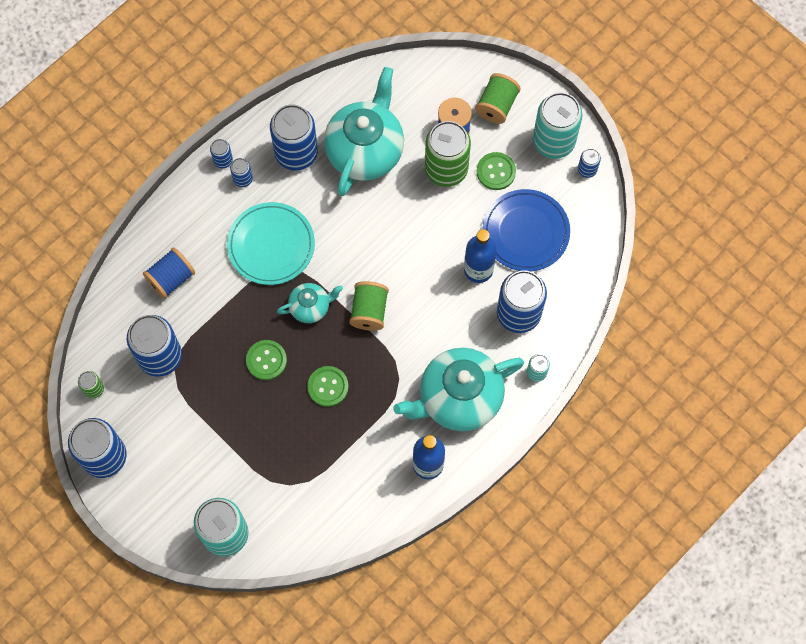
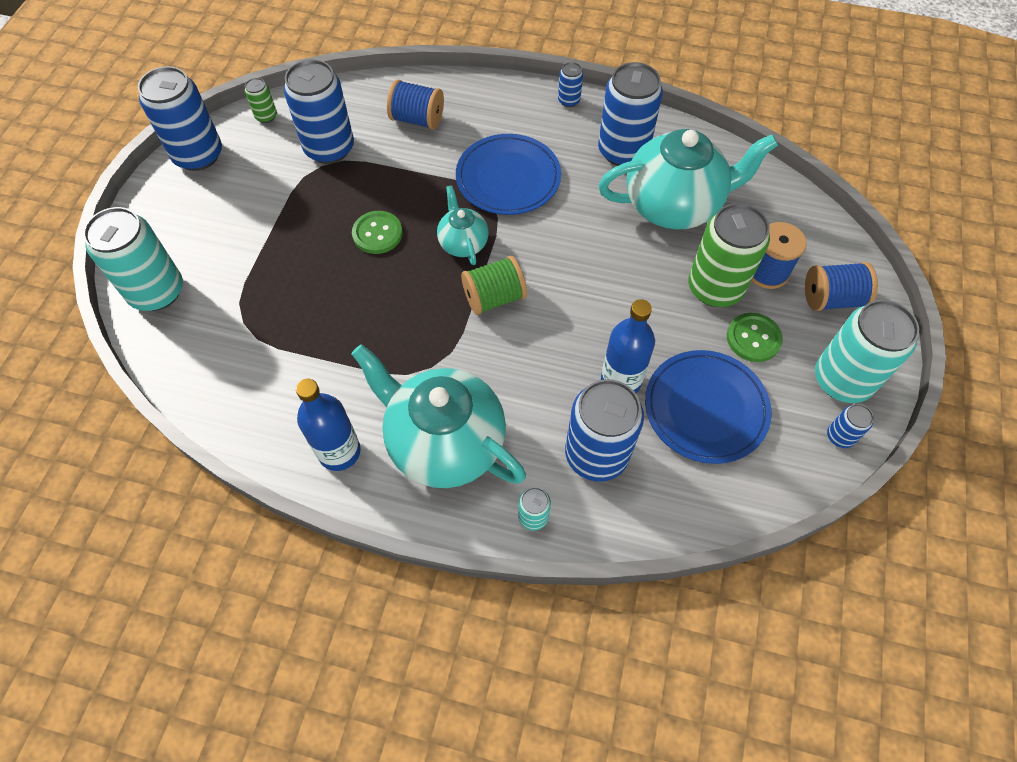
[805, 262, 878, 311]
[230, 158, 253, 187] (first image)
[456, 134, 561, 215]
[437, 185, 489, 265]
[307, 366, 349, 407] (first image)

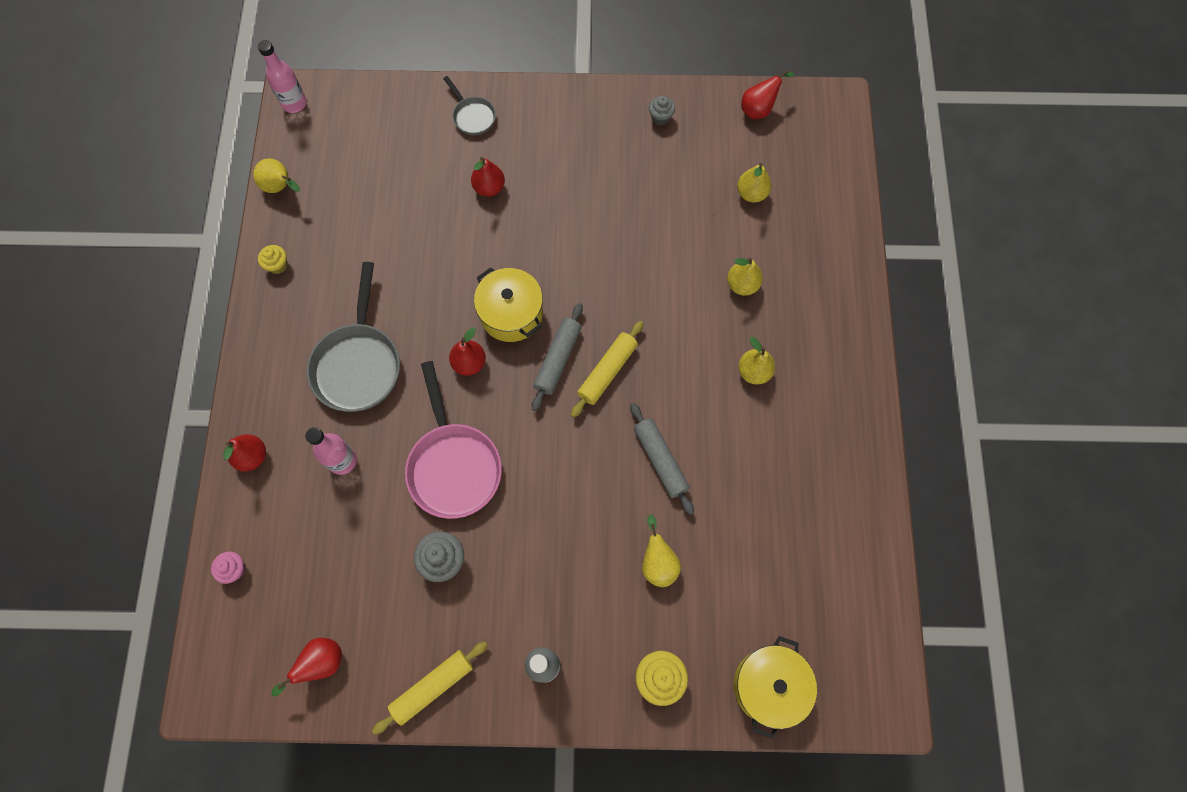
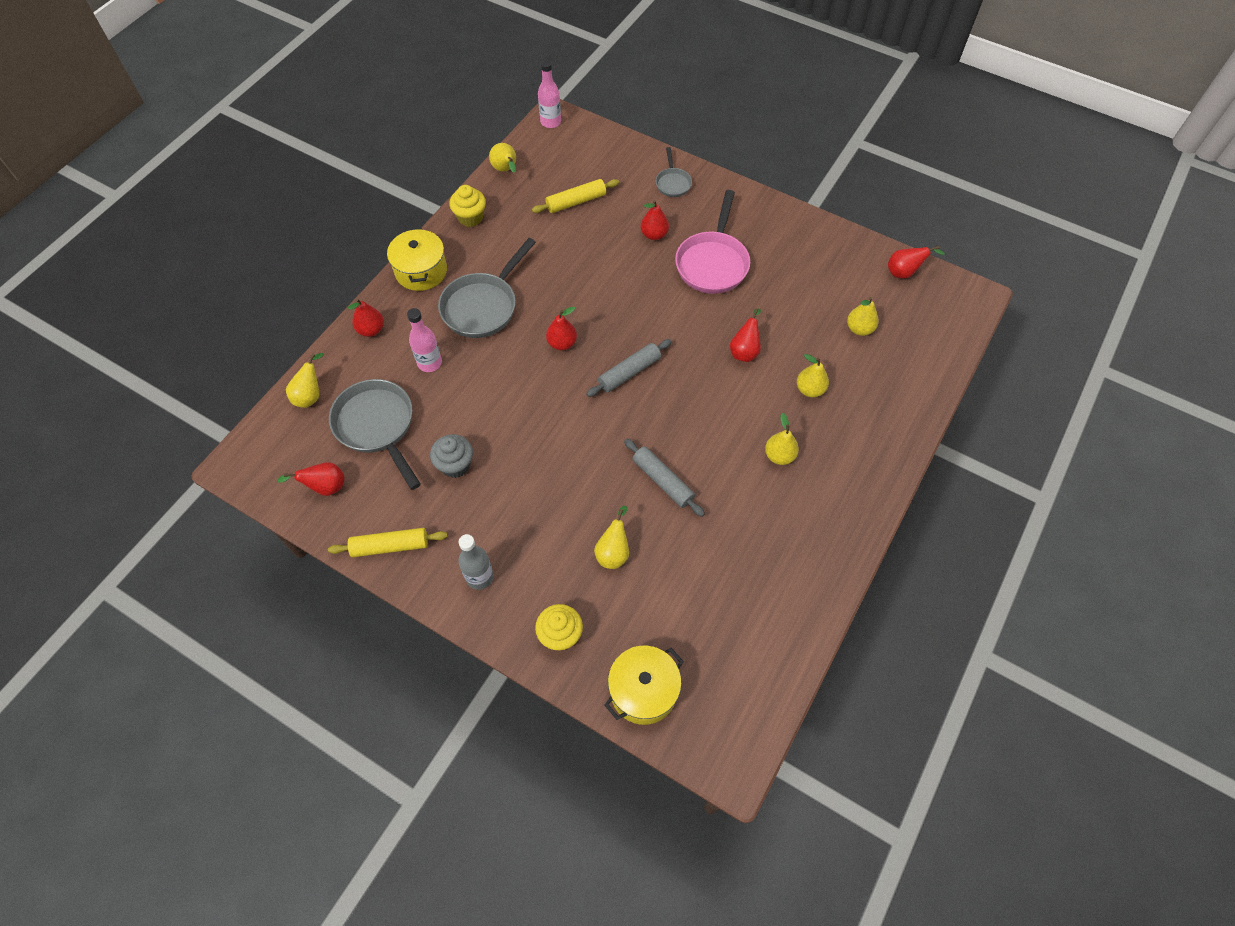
[649, 96, 675, 125] (first image)
[449, 185, 486, 227]
[387, 228, 447, 291]
[532, 179, 619, 213]
[675, 190, 750, 294]
[624, 439, 705, 517]
[286, 353, 324, 408]
[730, 309, 761, 362]
[329, 379, 421, 490]

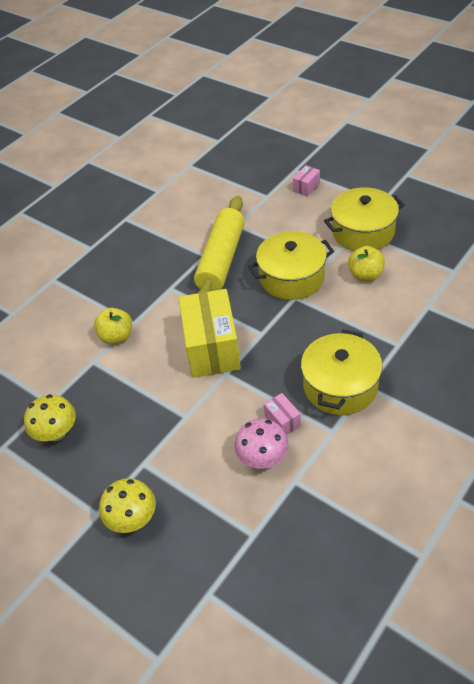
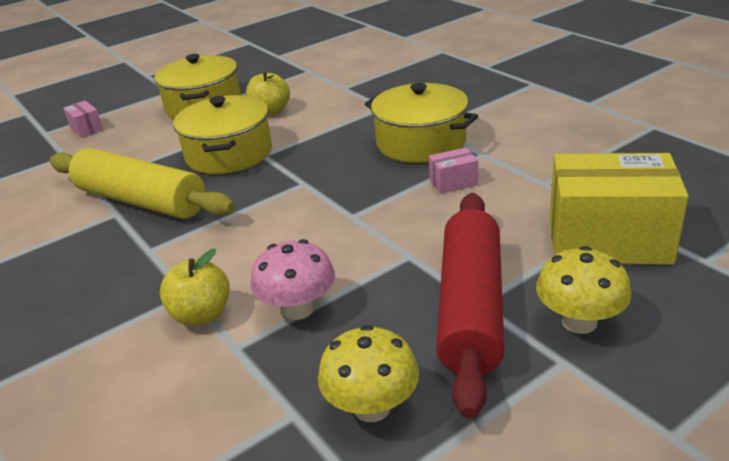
[550, 153, 689, 265]
[250, 239, 335, 320]
[436, 193, 504, 419]

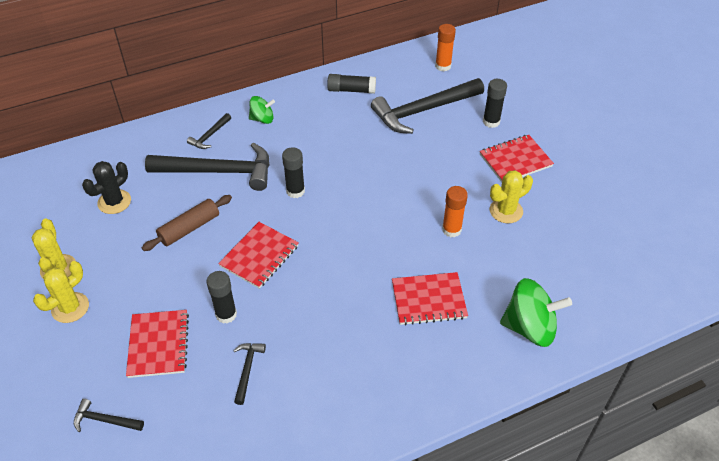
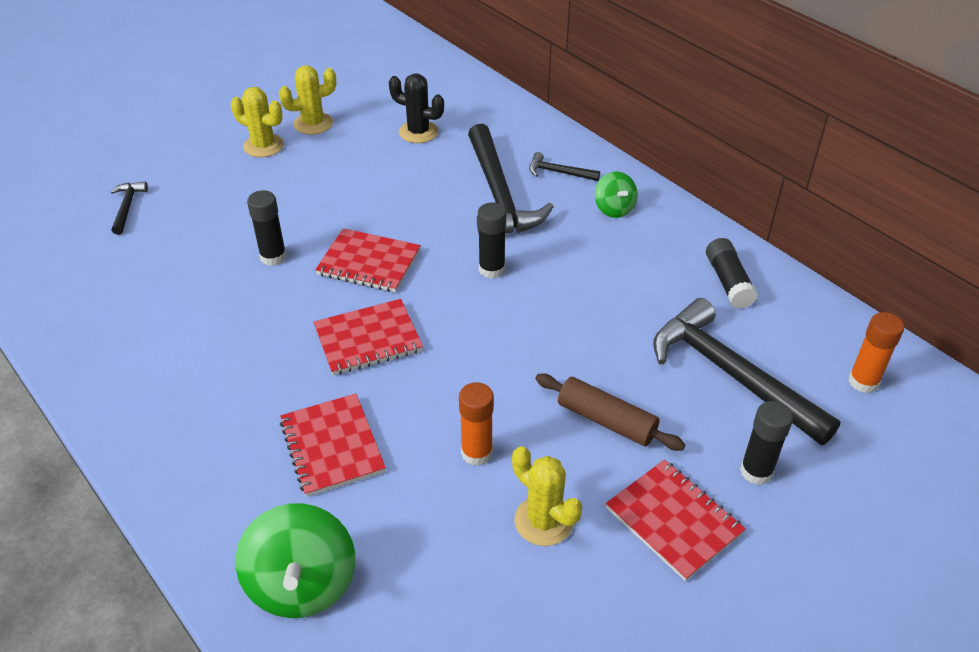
[535, 374, 685, 451]
[314, 299, 423, 375]
[233, 343, 266, 405] (first image)

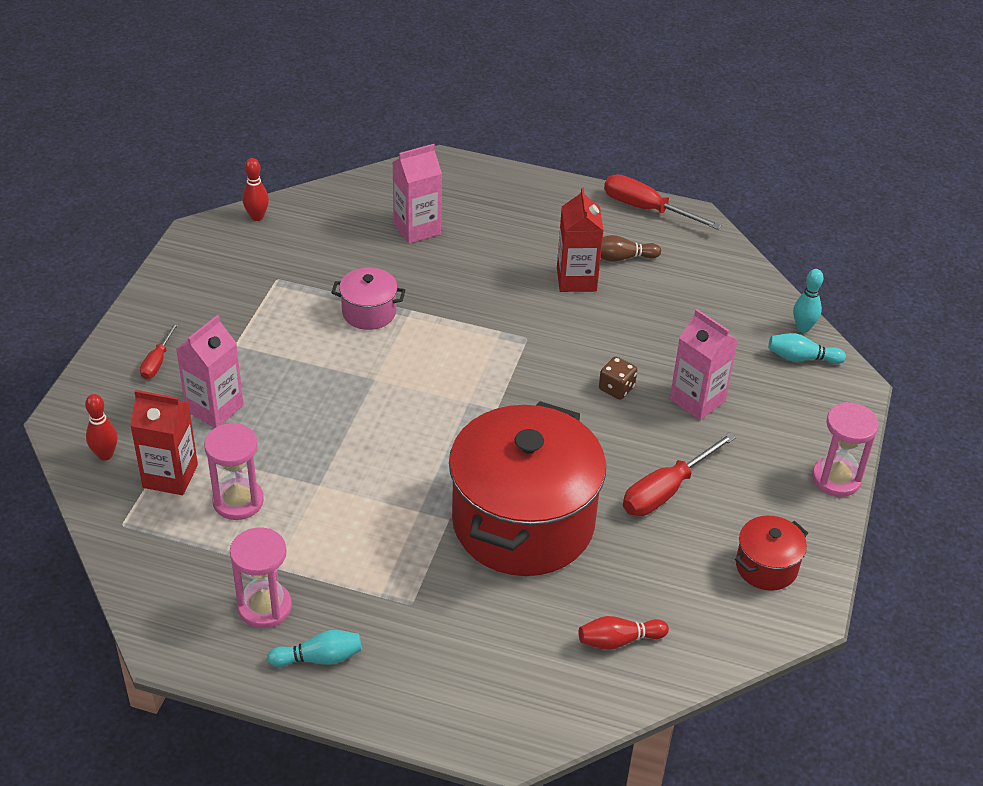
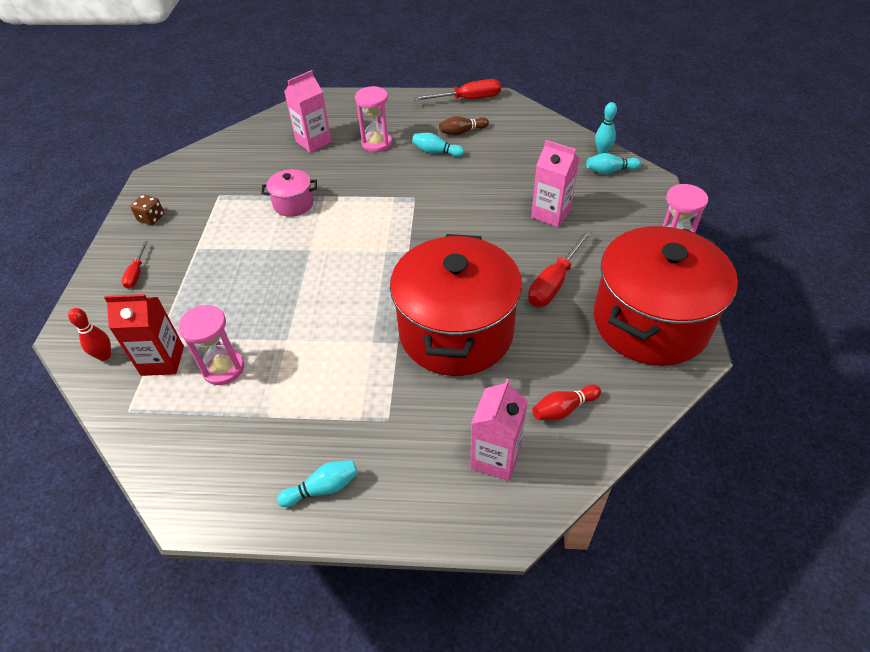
[243, 158, 269, 221] (first image)
[413, 79, 501, 101]
[412, 133, 465, 157]
[470, 378, 528, 481]
[130, 195, 164, 225]
[594, 226, 738, 366]
[355, 86, 392, 152]

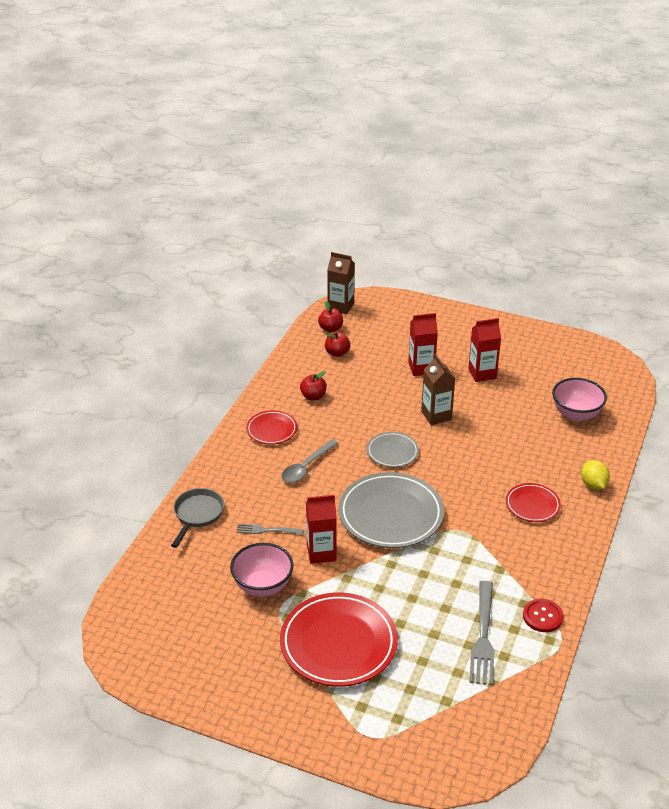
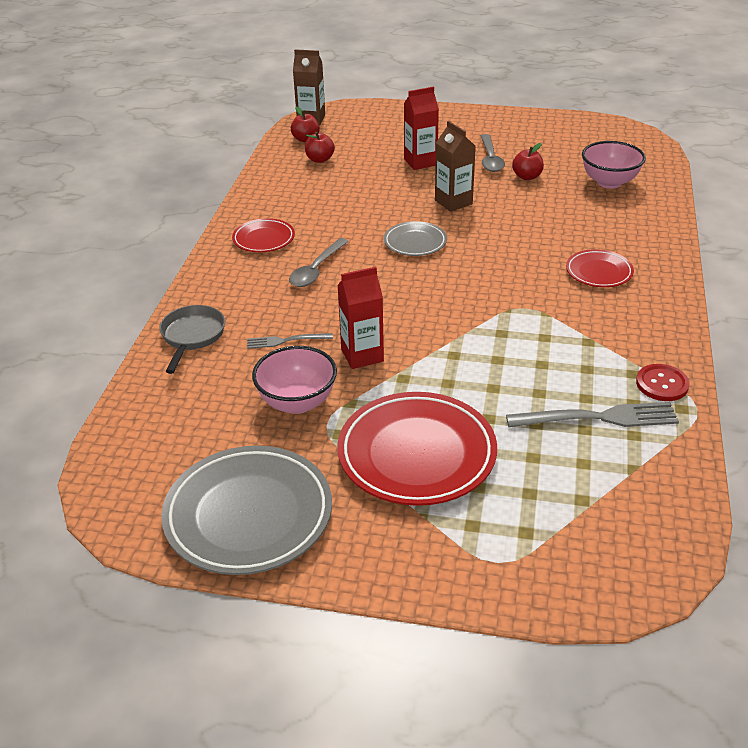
[481, 134, 505, 172]
[512, 143, 544, 180]
[581, 460, 610, 490] (first image)
[161, 446, 332, 575]
[506, 402, 679, 427]

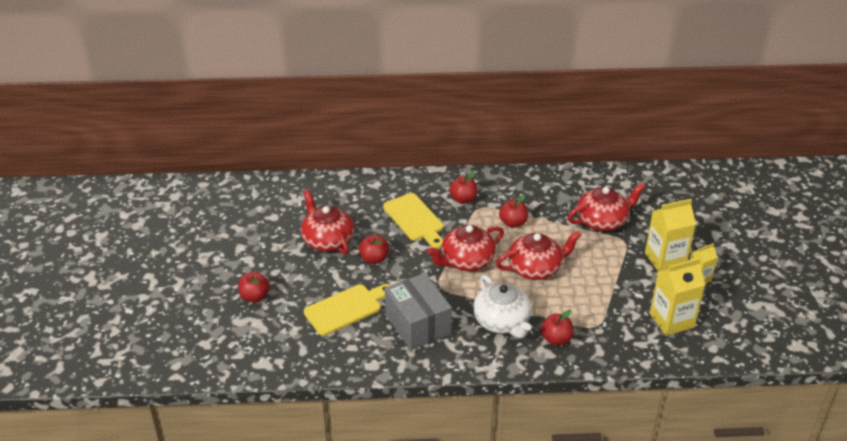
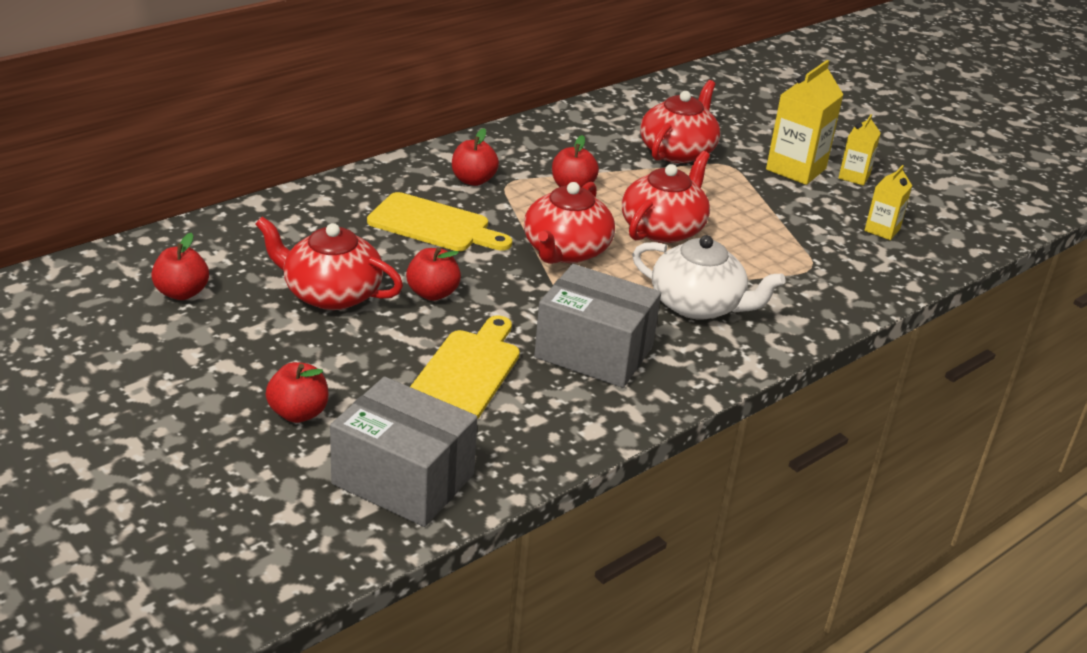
[864, 165, 912, 240]
[151, 233, 209, 300]
[330, 377, 478, 527]

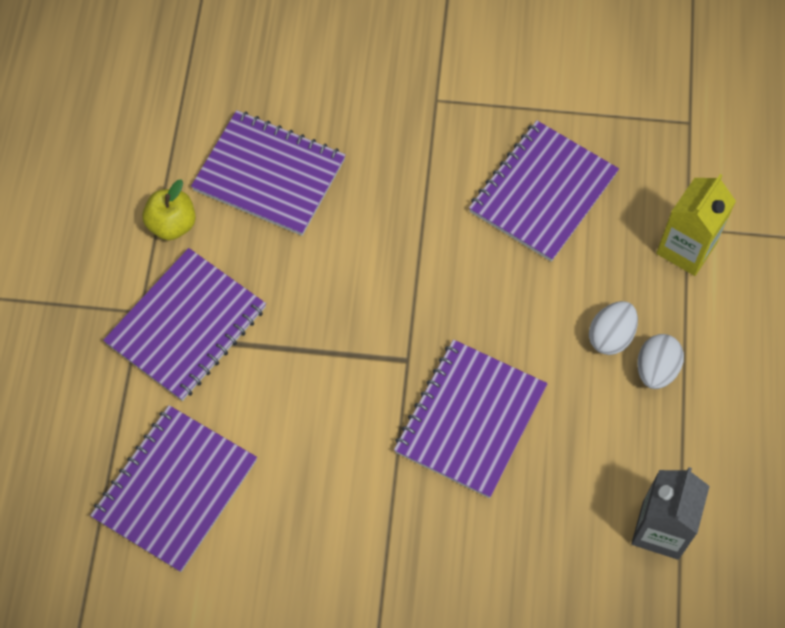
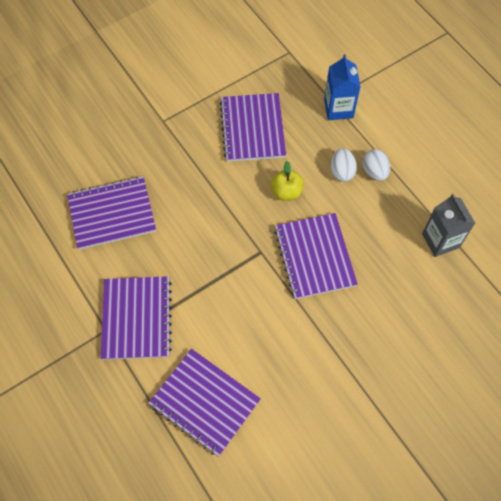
[324, 54, 360, 120]
[271, 161, 304, 201]
[149, 349, 261, 457]

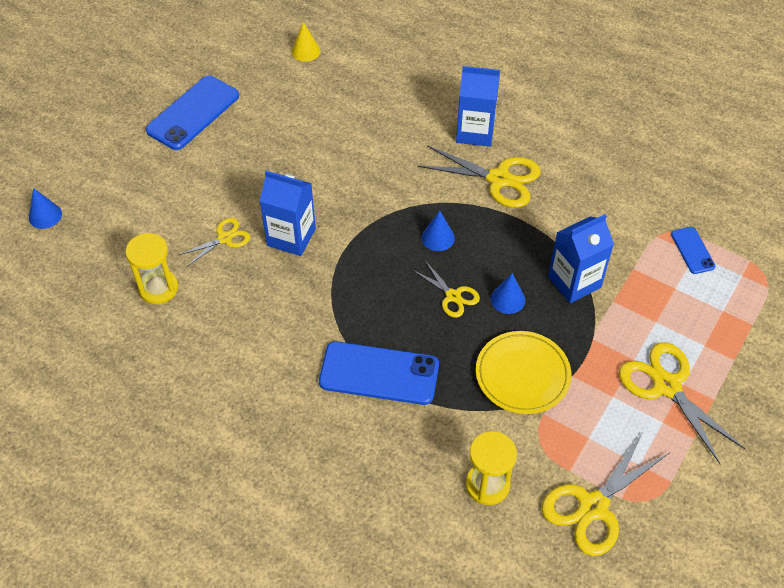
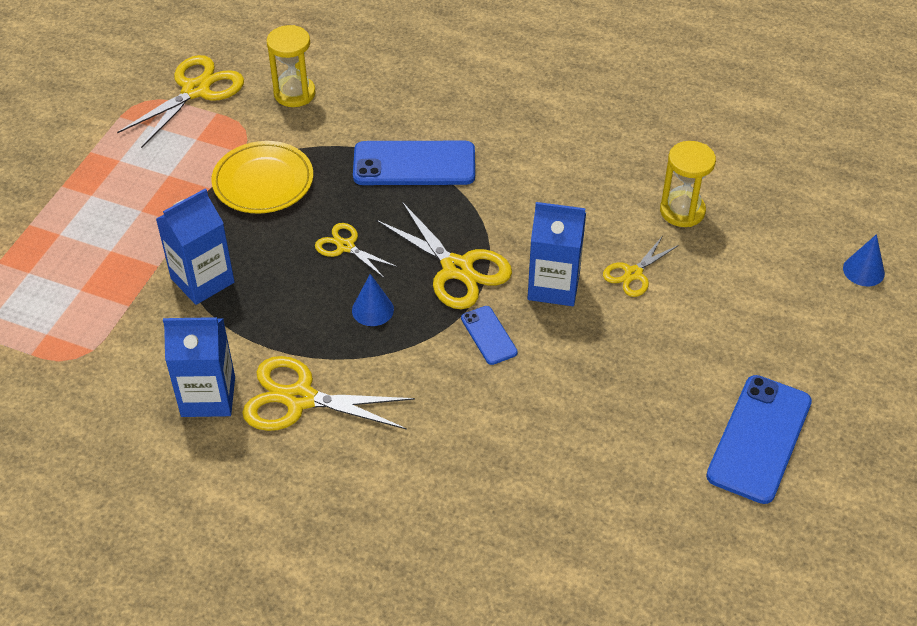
[291, 22, 320, 62] (first image)
[163, 317, 235, 417]
[461, 306, 518, 365]
[491, 273, 525, 314] (first image)
[376, 202, 512, 309]

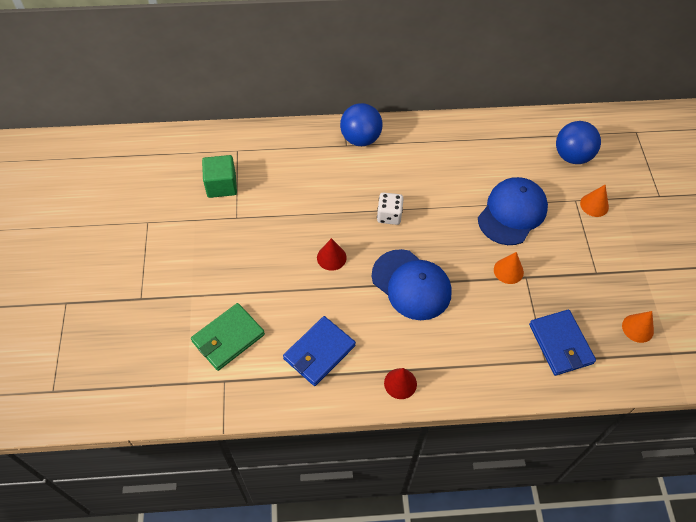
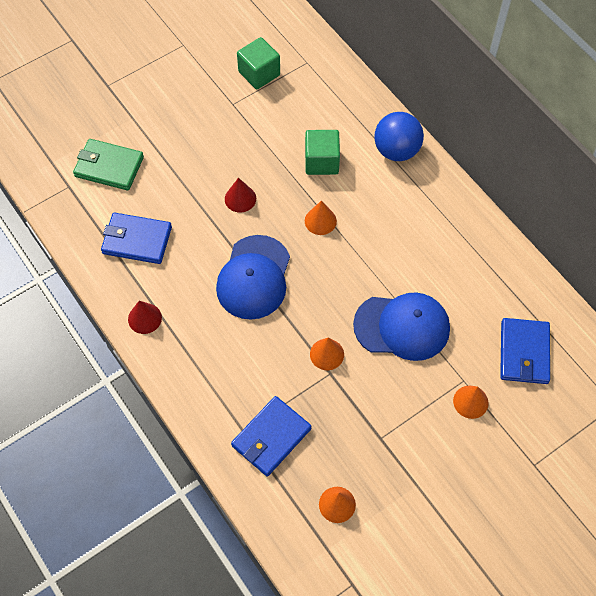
[500, 318, 550, 384]
[305, 200, 337, 235]
[305, 130, 340, 175]

